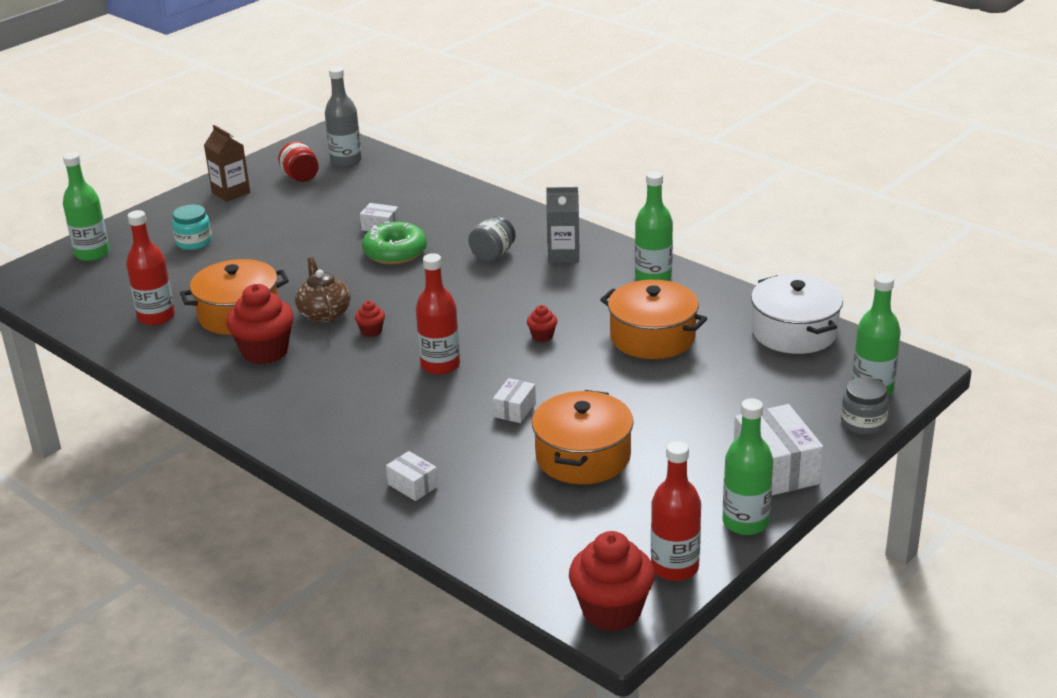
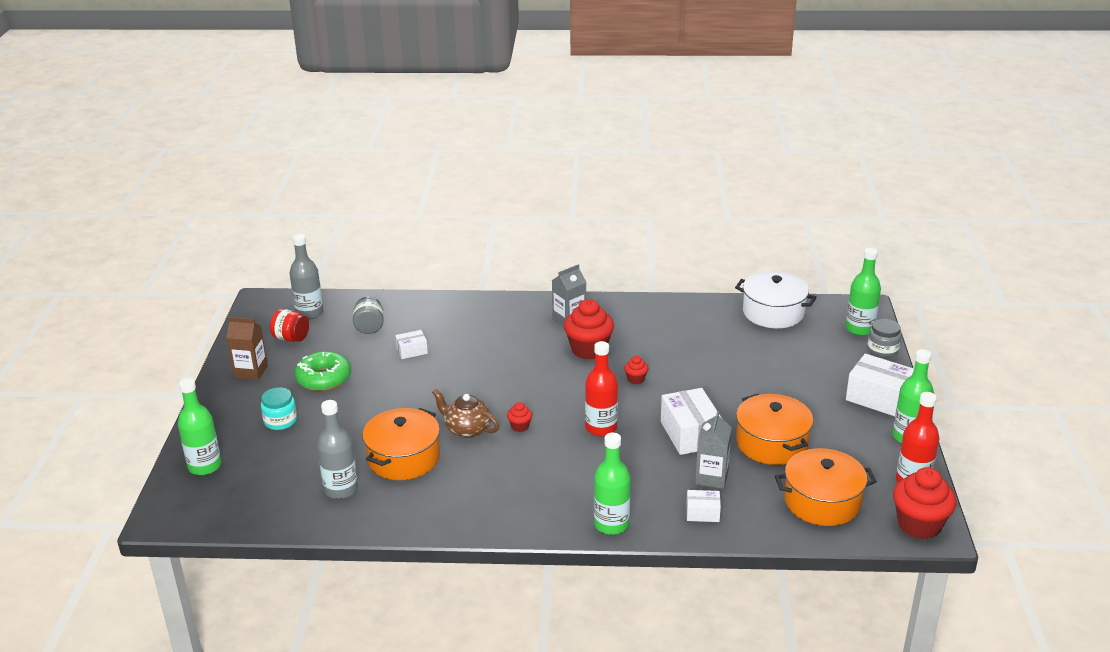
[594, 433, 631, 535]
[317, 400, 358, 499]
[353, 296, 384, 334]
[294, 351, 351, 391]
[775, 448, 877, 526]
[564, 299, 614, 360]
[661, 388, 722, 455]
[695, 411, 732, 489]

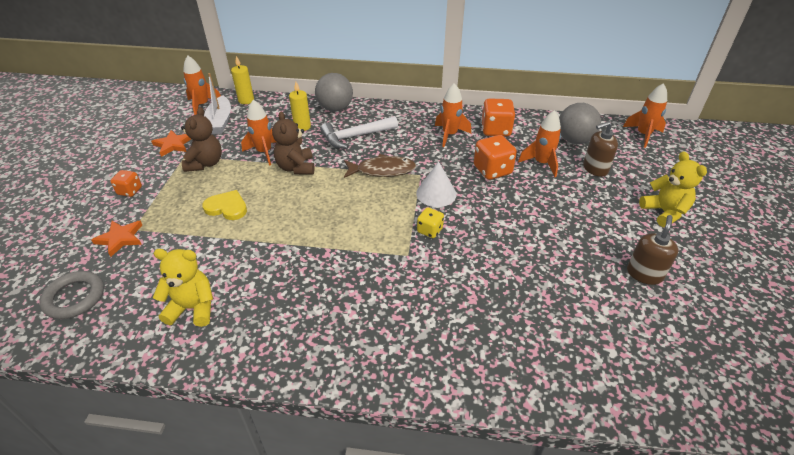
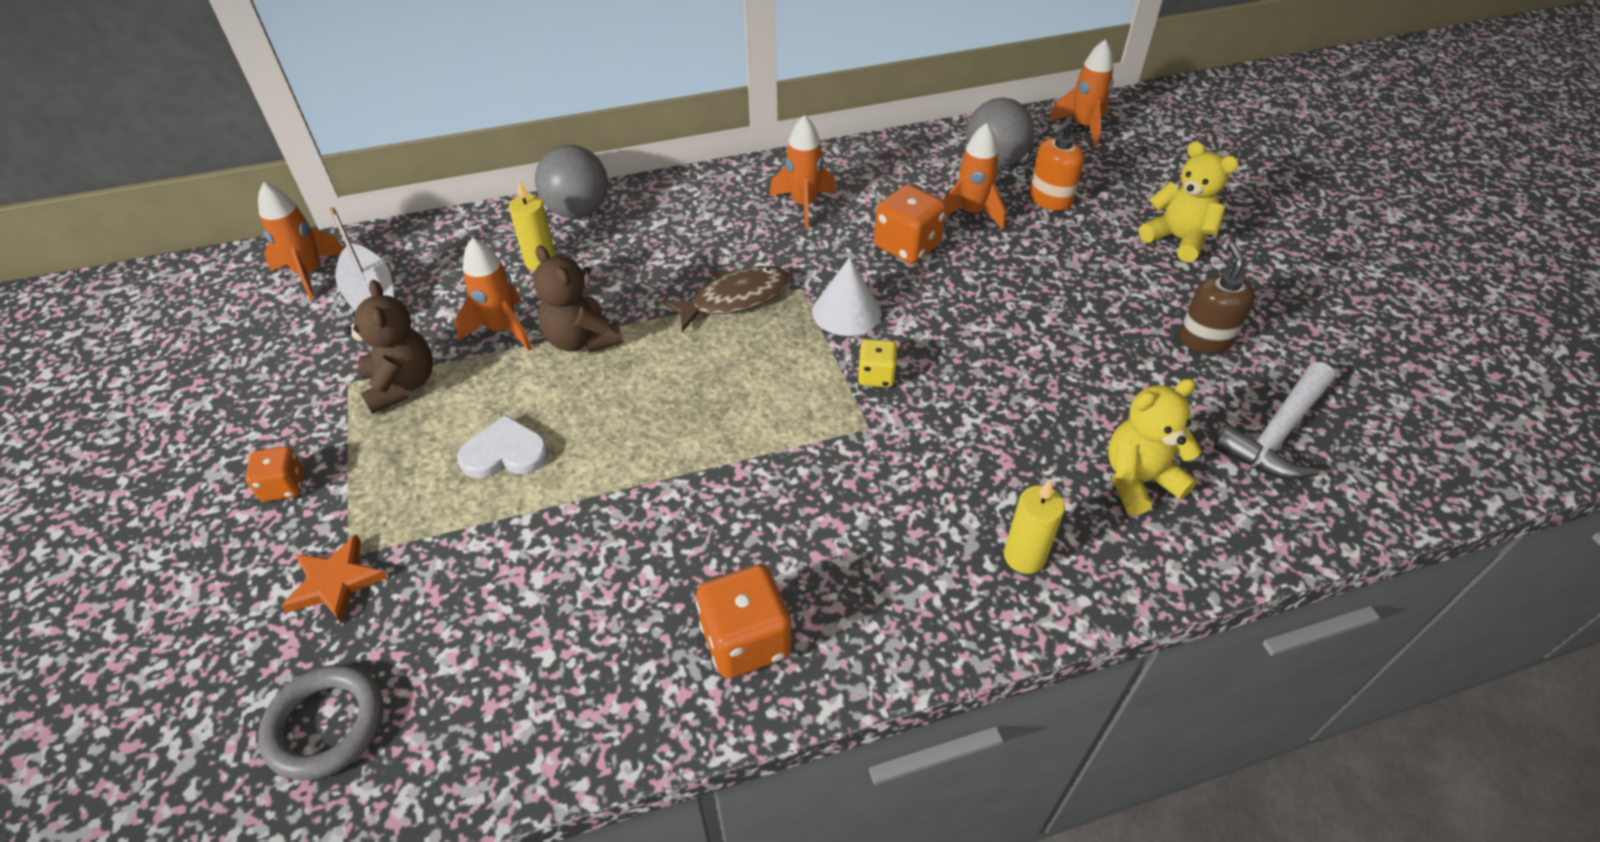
[1004, 479, 1065, 574]
[696, 565, 792, 678]
[1214, 362, 1335, 480]
[1029, 120, 1084, 211]
[151, 130, 191, 157] (first image)
[457, 415, 549, 478]
[1108, 379, 1202, 516]

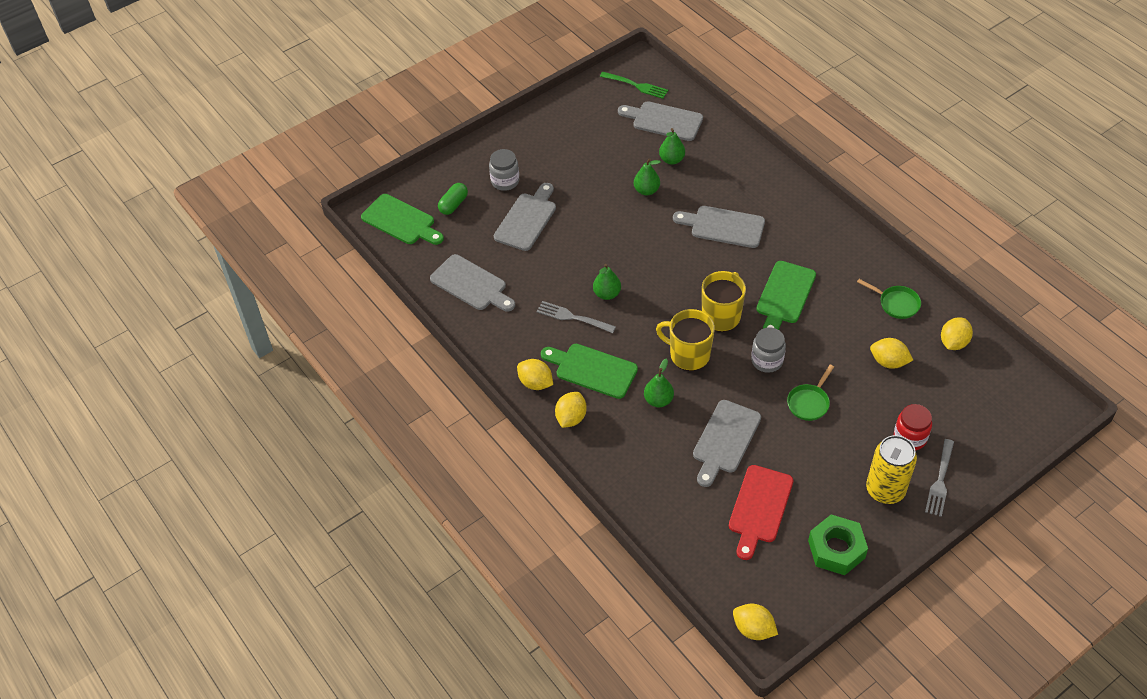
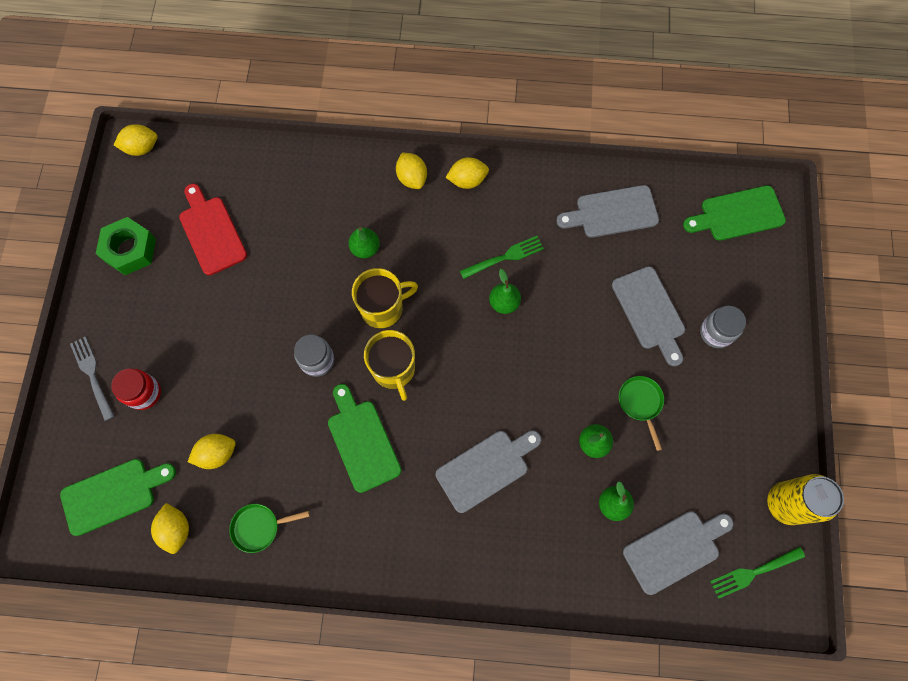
[438, 183, 468, 215] (first image)
[460, 236, 544, 279]
[60, 459, 176, 536]
[619, 376, 664, 451]
[693, 400, 761, 487] (first image)
[767, 474, 844, 525]

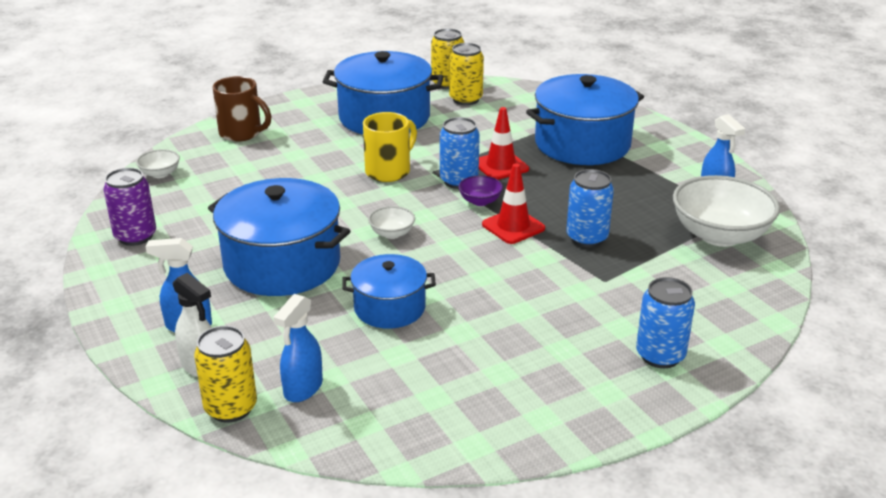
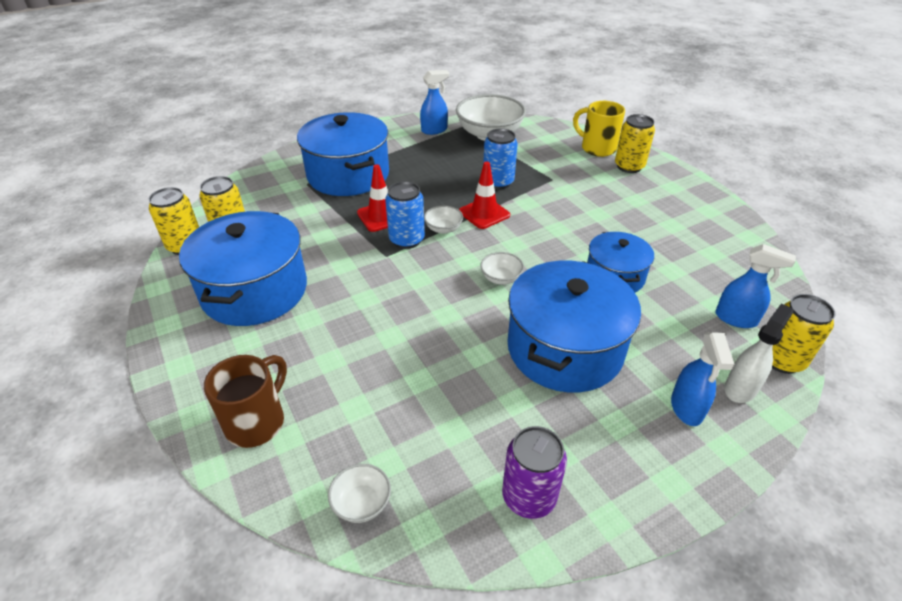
[573, 101, 625, 157]
[424, 205, 463, 234]
[615, 114, 655, 173]

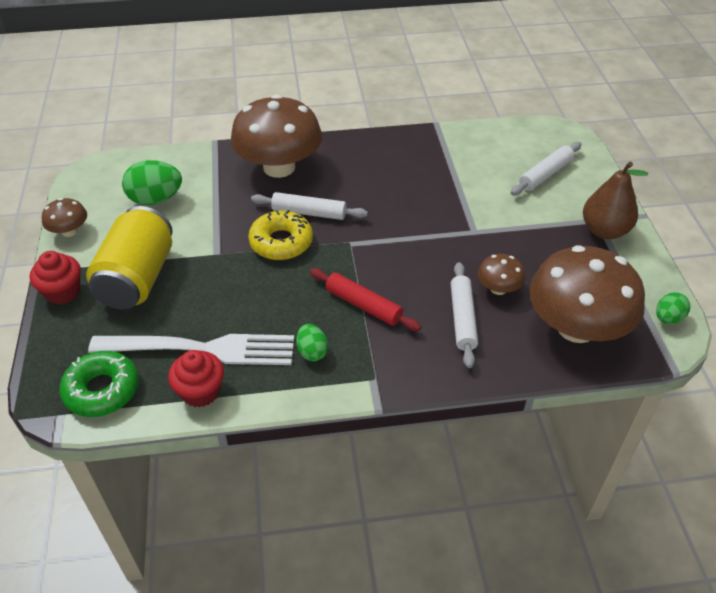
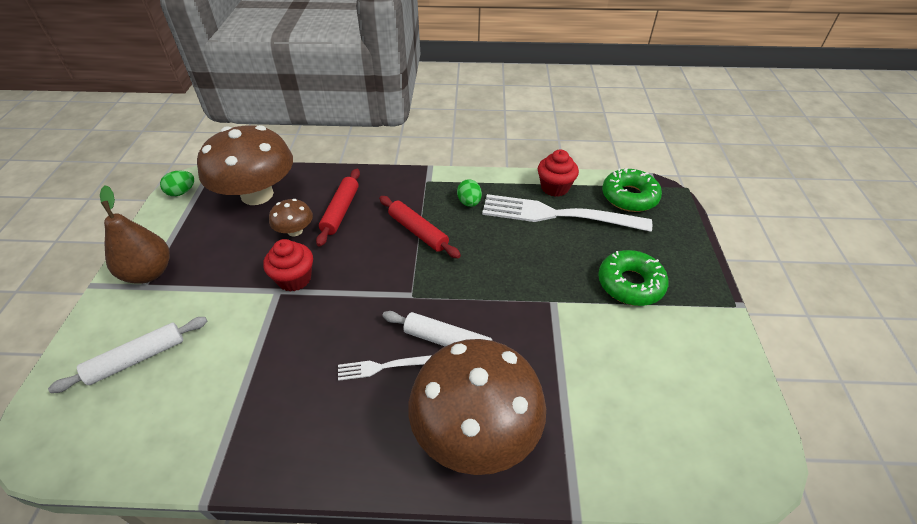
[122, 160, 182, 205] (first image)
[42, 198, 87, 237] (first image)
[598, 250, 669, 306]
[248, 210, 313, 260] (first image)
[263, 239, 313, 292]
[316, 169, 360, 247]
[338, 355, 432, 381]

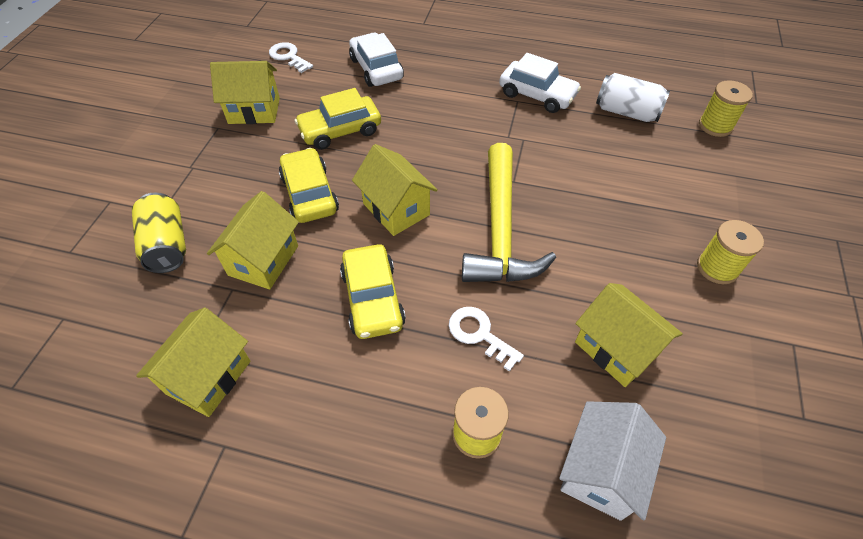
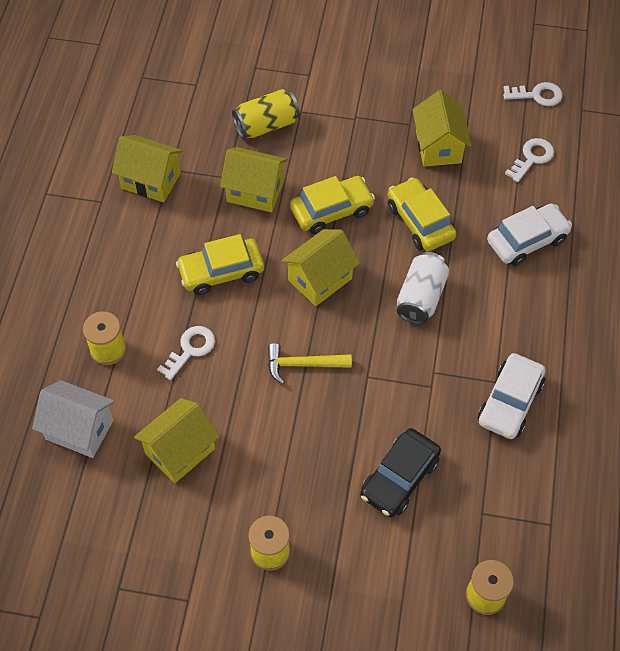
[397, 252, 449, 324]
[268, 343, 352, 384]
[503, 82, 563, 106]
[360, 428, 441, 517]

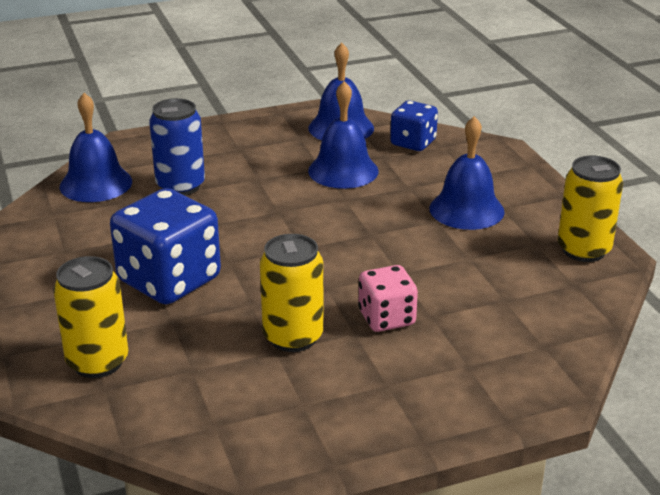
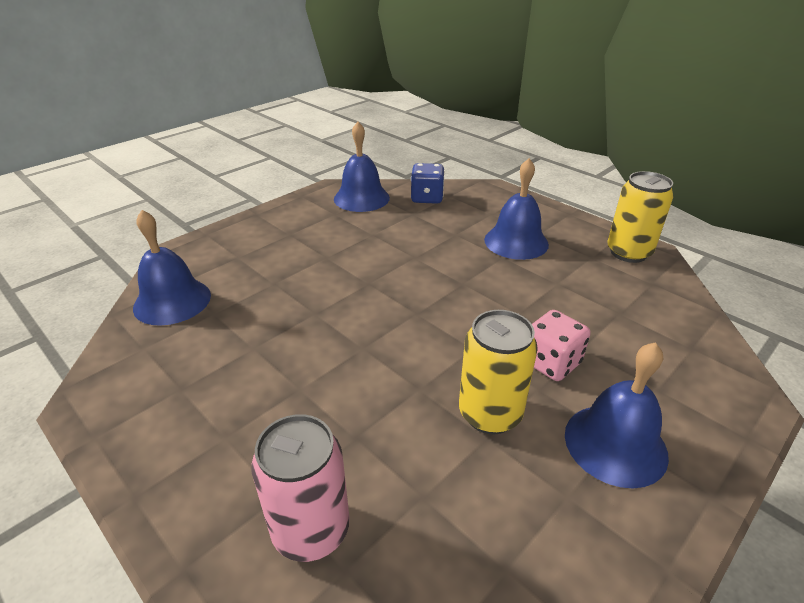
[565, 342, 669, 488]
[149, 98, 205, 195] (first image)
[110, 188, 221, 305] (first image)
[251, 414, 350, 562]

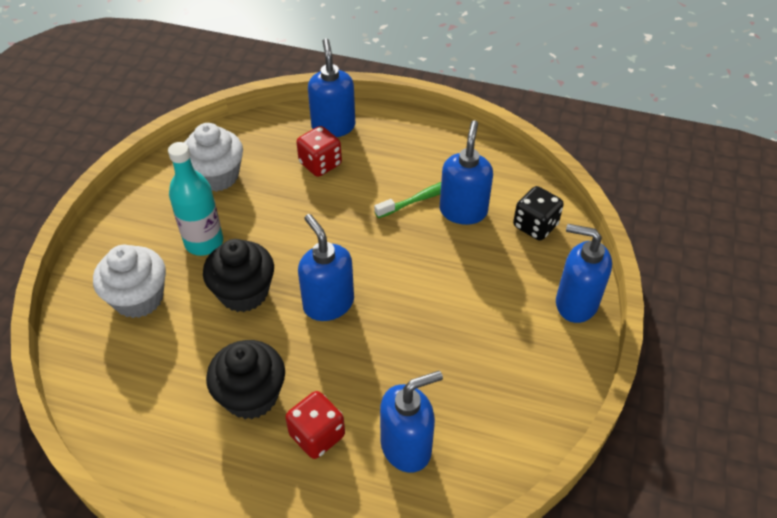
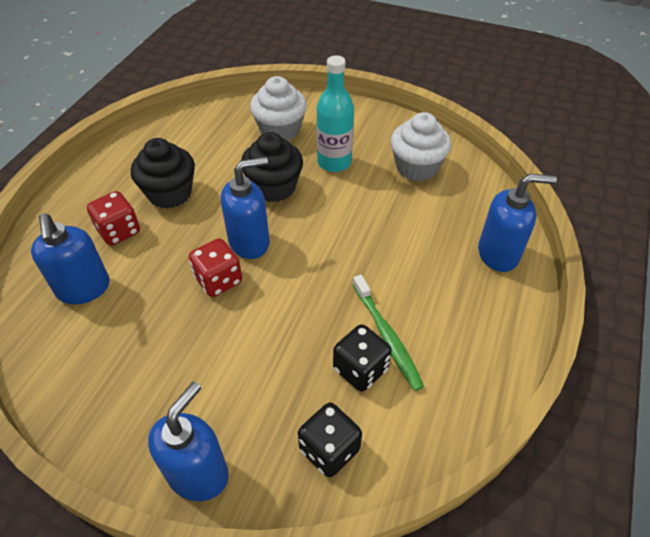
[333, 324, 392, 391]
[189, 238, 242, 297]

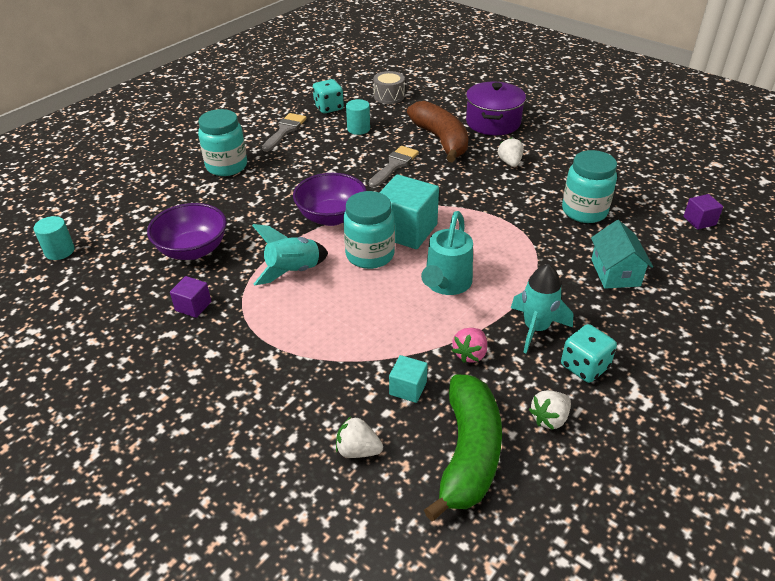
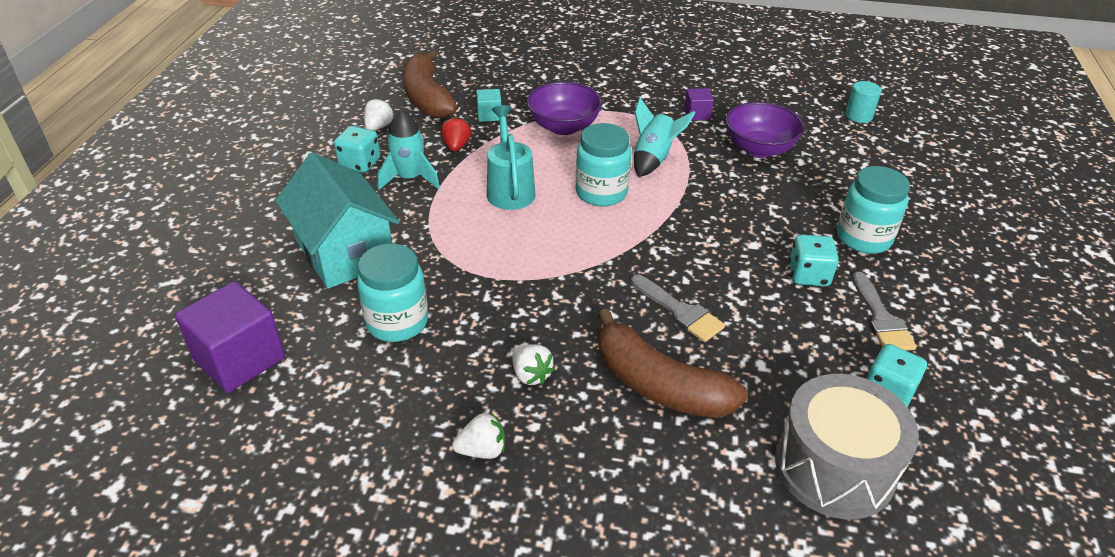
[775, 374, 919, 519]
[466, 81, 526, 135] (first image)
[346, 99, 370, 135] (first image)
[631, 274, 725, 342]
[527, 82, 602, 135]
[379, 174, 439, 249] (first image)
[175, 281, 285, 393]
[275, 153, 400, 289]
[441, 116, 471, 151]
[403, 50, 457, 118]
[452, 412, 505, 459]
[789, 235, 839, 286]

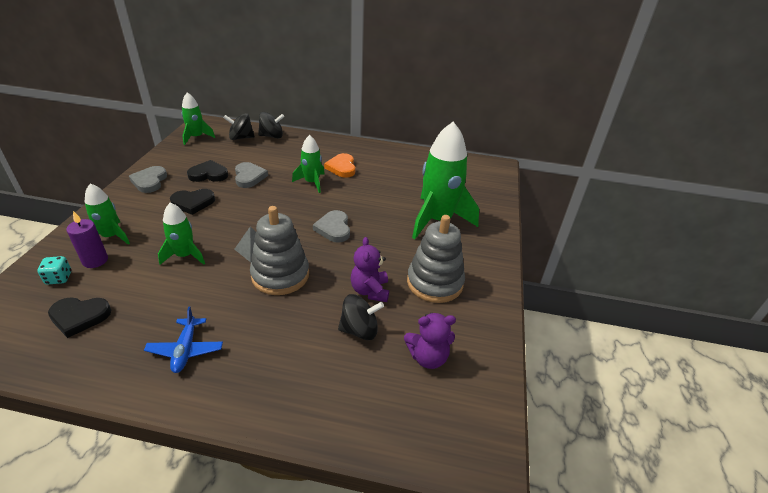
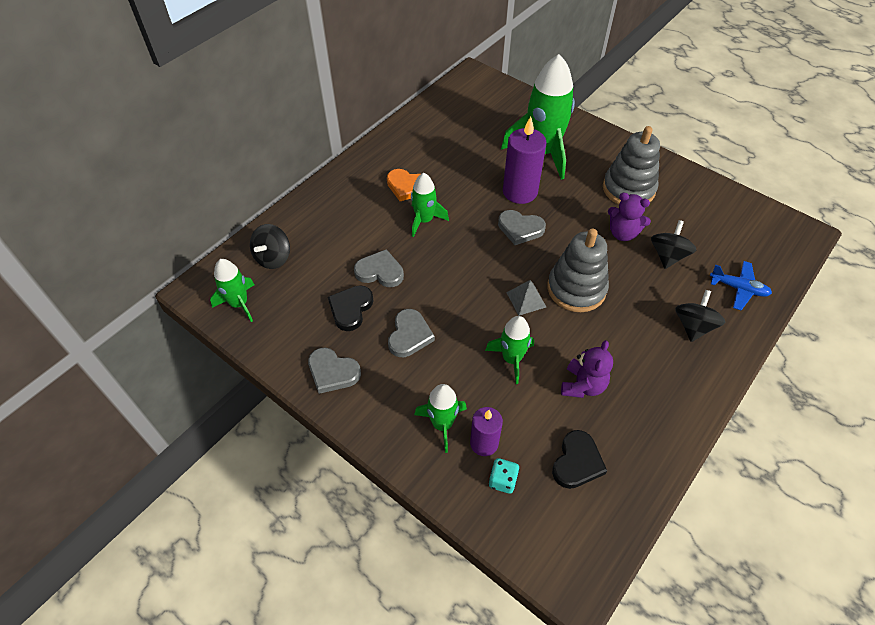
[675, 290, 725, 342]
[388, 309, 435, 357]
[710, 261, 772, 310]
[561, 340, 613, 398]
[503, 117, 546, 204]

